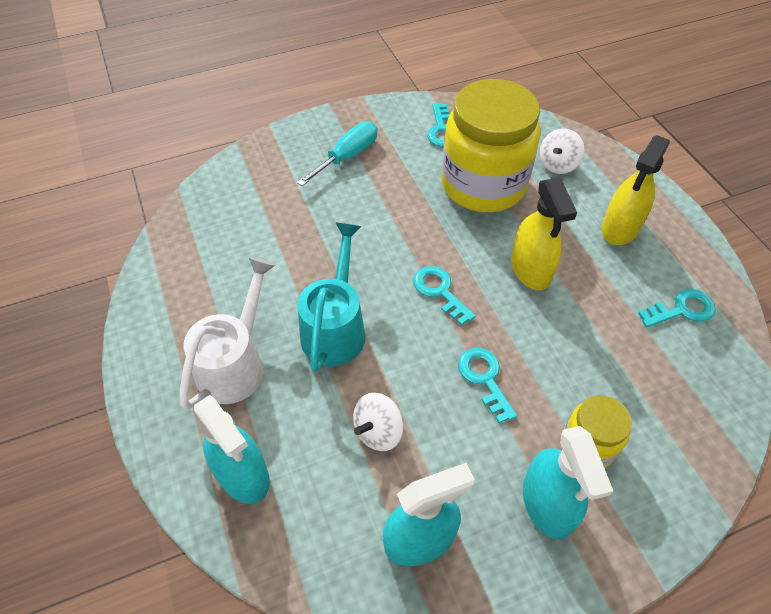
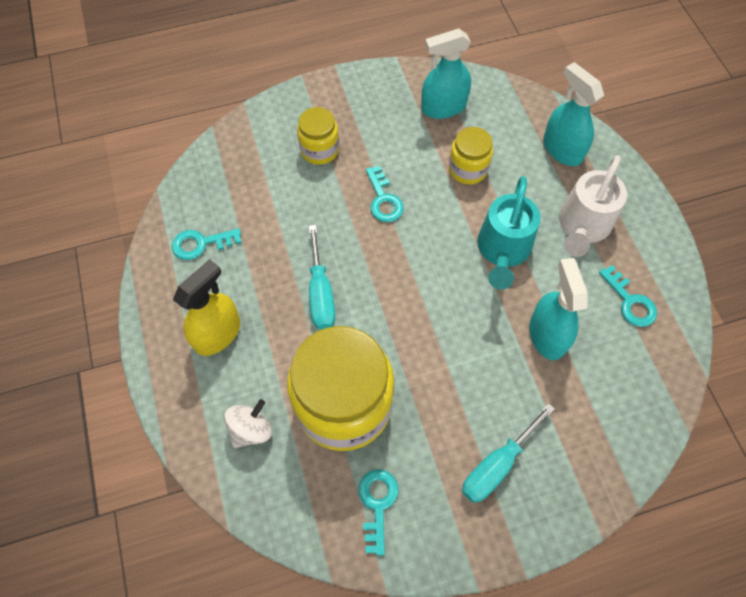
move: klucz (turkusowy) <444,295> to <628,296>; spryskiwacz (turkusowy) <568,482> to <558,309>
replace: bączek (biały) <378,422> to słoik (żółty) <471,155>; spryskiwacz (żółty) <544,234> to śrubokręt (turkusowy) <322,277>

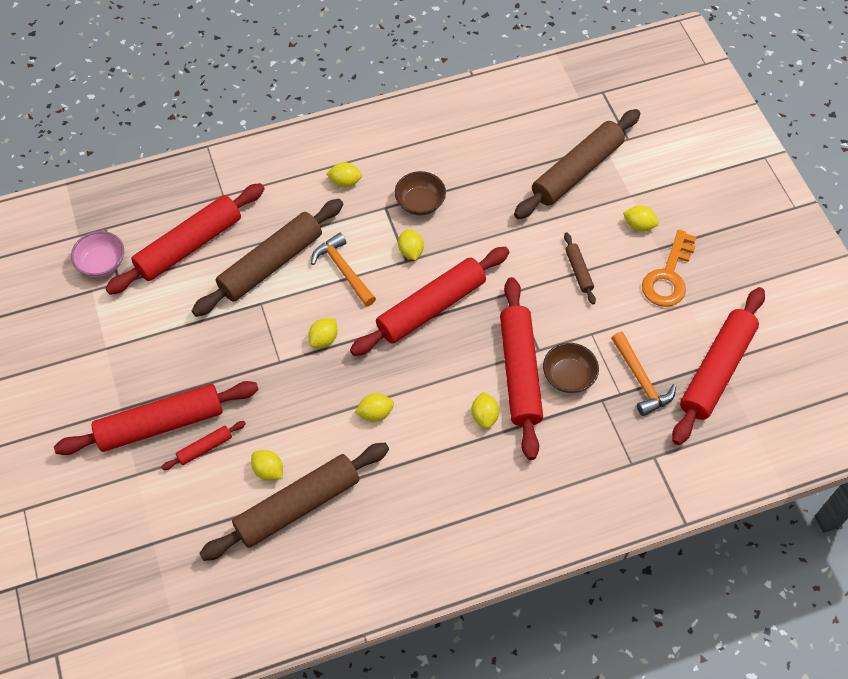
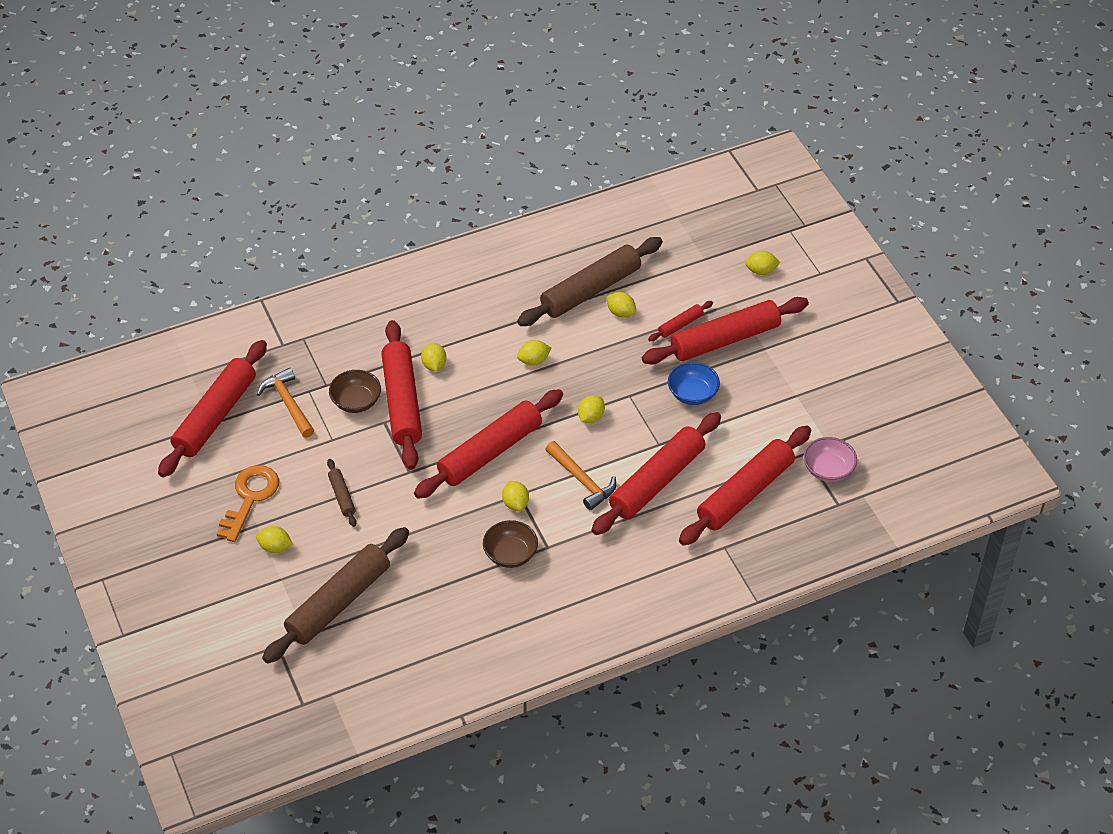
insert: miska (niebieski) <694,383>
move: cytryna (żółty) <344,174> to <763,263>
recolor: wałek do ciasta (brązowy) <267,258> to wałek do ciasta (czerwony) <656,473>

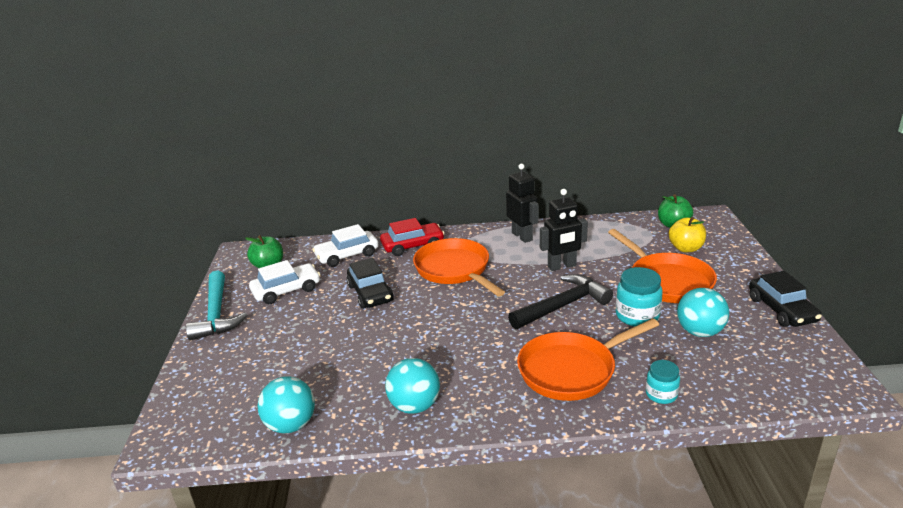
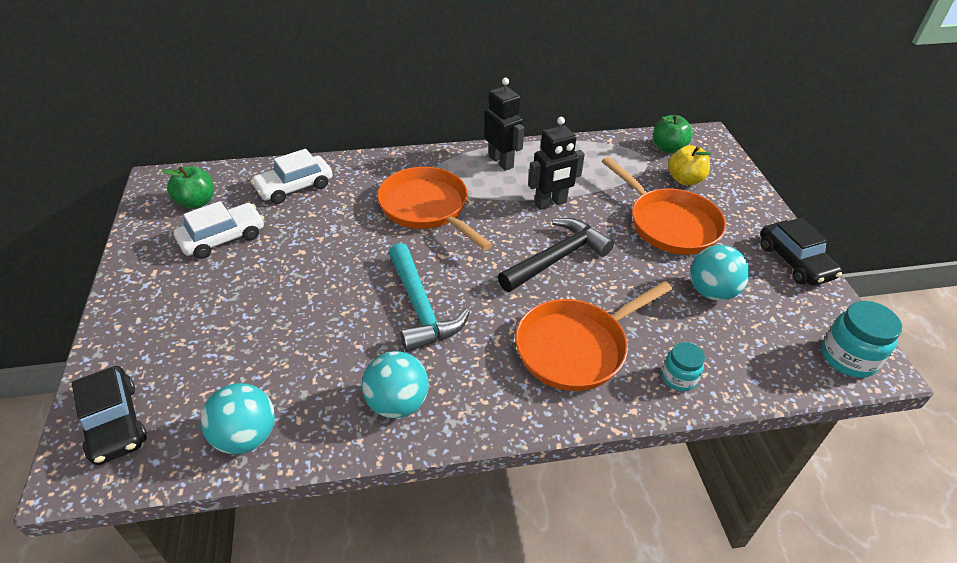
delete: samochód (czerwony) <412,237>
move: młotek (turkusowy) <216,306> to <429,297>; samochód (czarny) <370,283> to <109,415>; słoik (turkusowy) <639,297> to <862,339>

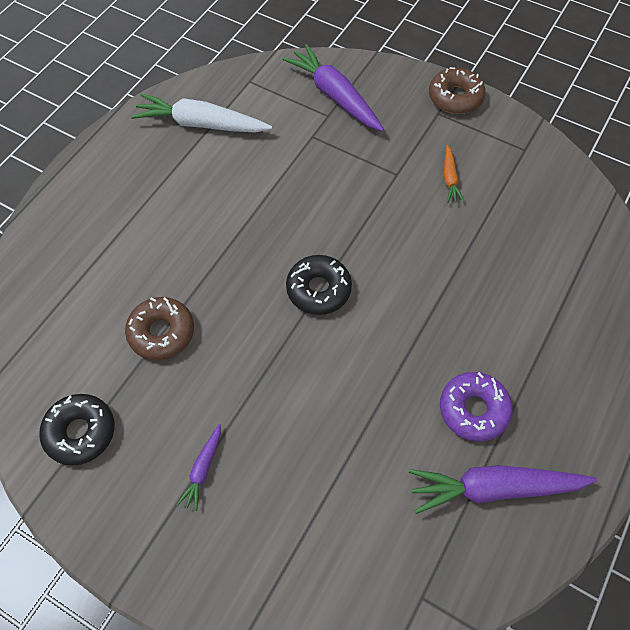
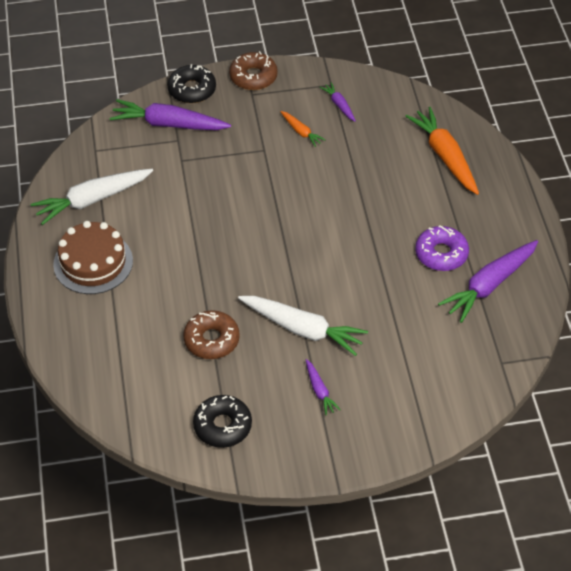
insert: tort (brązowy) <93,257>; marchewka (biały) <303,326>; marchewka (fioletowy) <338,102>; marchewka (pomarańczowy) <442,151>
move: donut (czarny) <319,285> to <191,83>

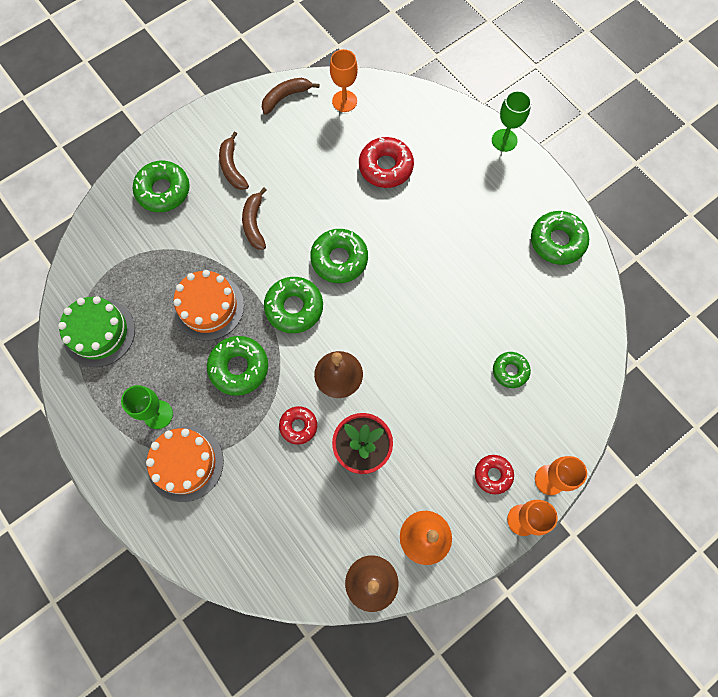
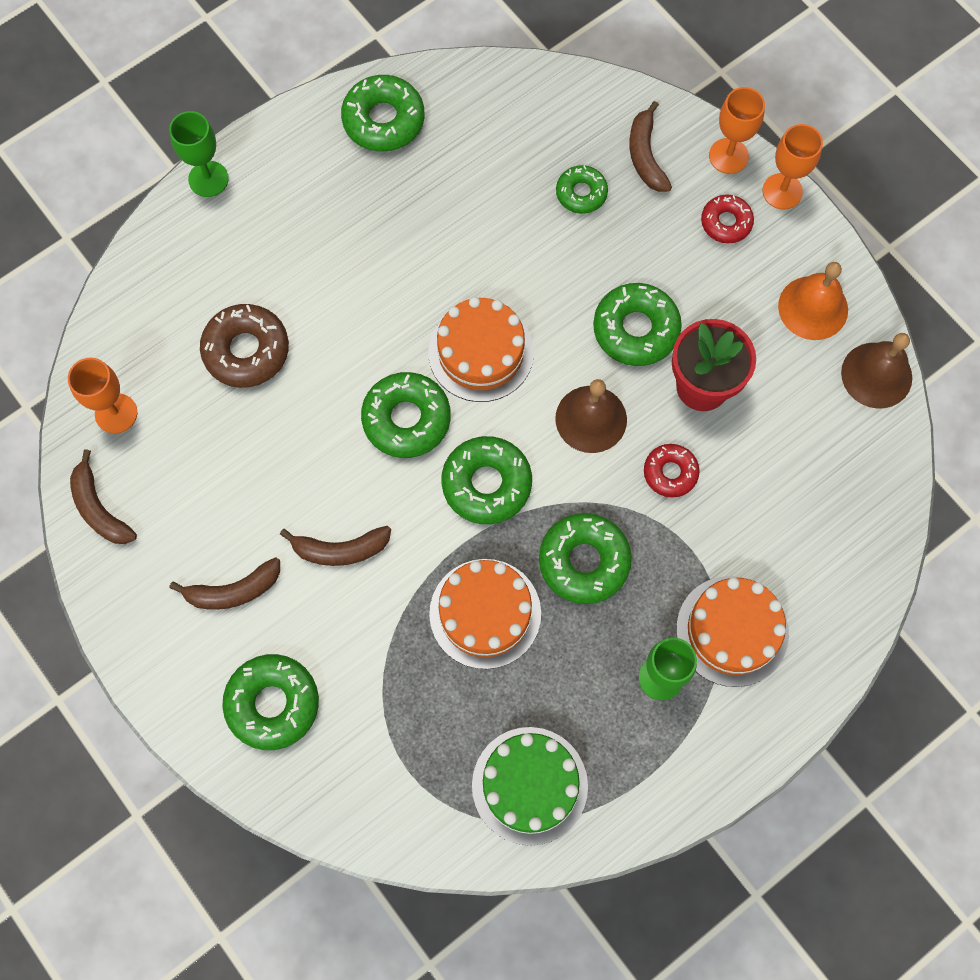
insert: tort (pomarańczowy) <481,349>; donut (zielony) <637,324>; banan (brązowy) <650,146>
recolor: donut (czerwony) <386,162> to donut (brązowy) <244,346>

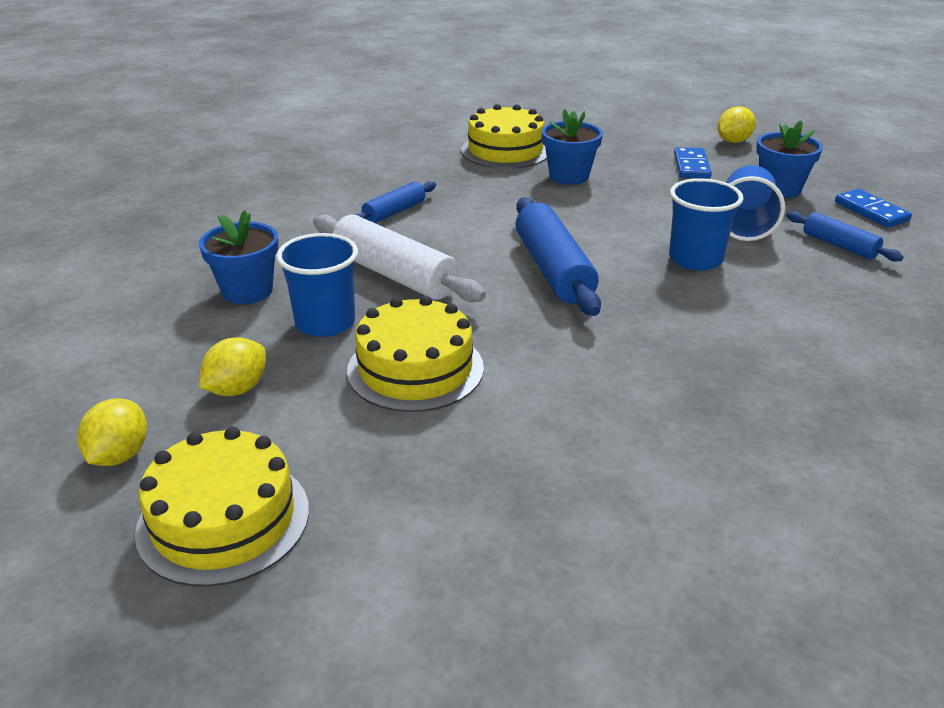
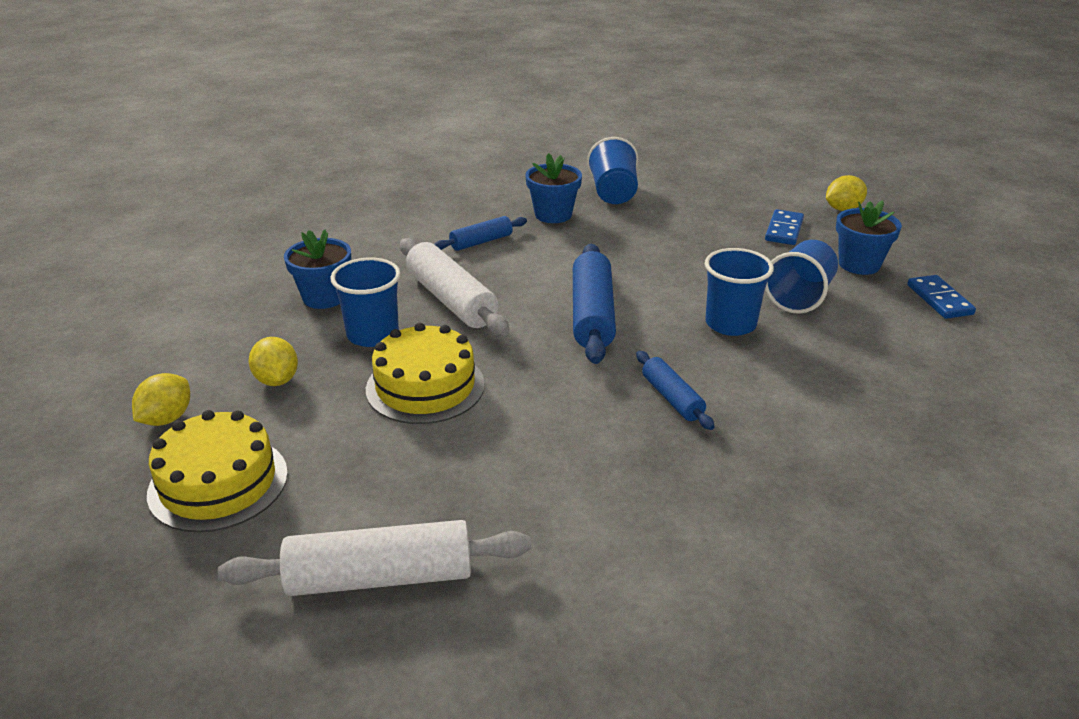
insert: wałek do ciasta (biały) <374,558>
move: doniczka (niebieski) <572,147> to <553,188>; wałek do ciasta (niebieski) <844,236> to <675,390>
replace: tort (żółty) <504,136> to szklanka (niebieski) <612,170>
rotate: cytryna (żółty) <232,366> = <273,361> 75 degrees counterclockwise

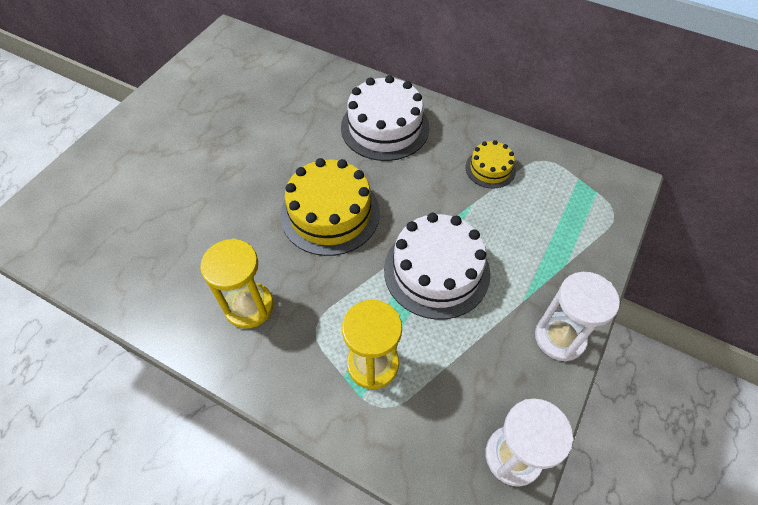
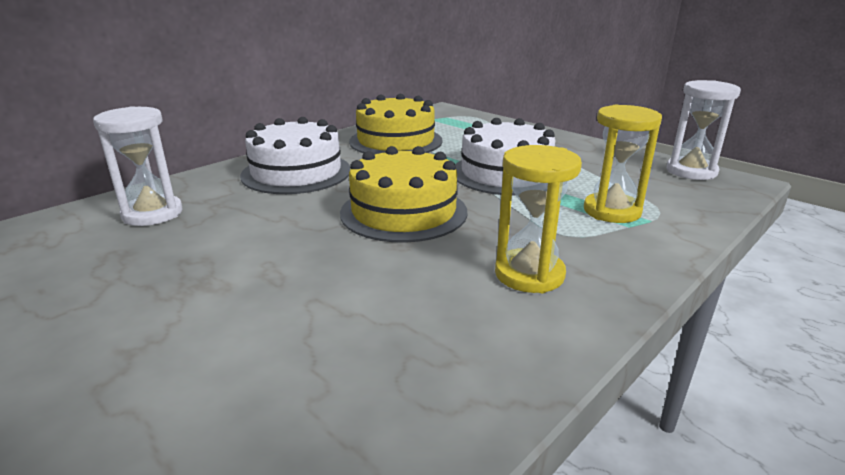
move: klepsydra (biały) <577,317> to <138,166>
resize: tort (żółty) <491,164> = <396,124> x1.87

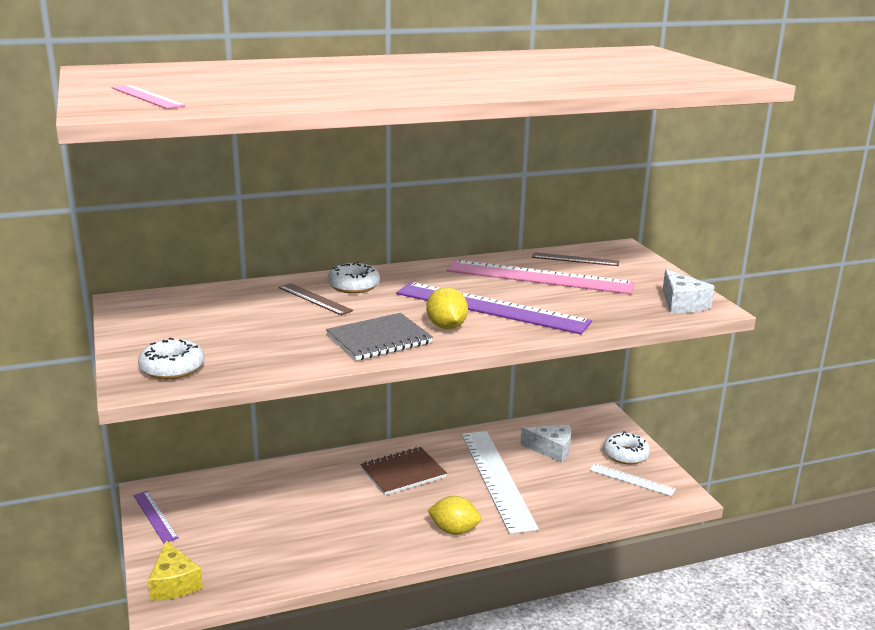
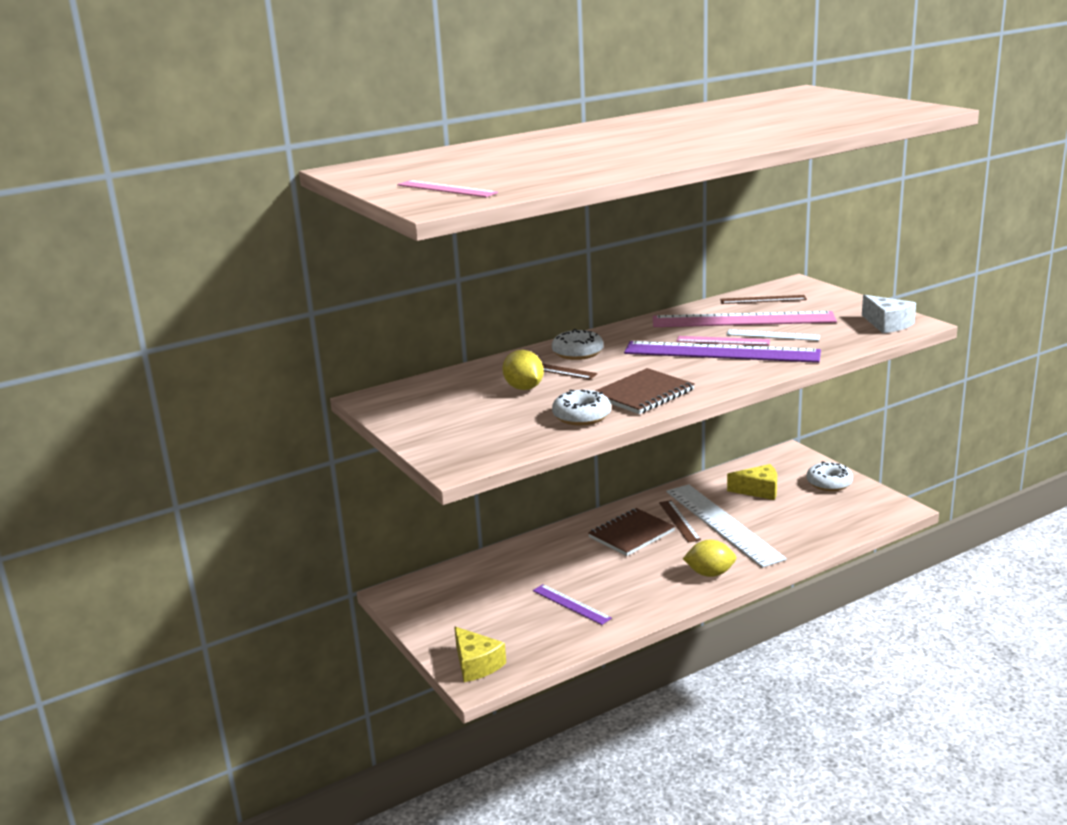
insert: linijka (brązowy) <680,521>; linijka (różowy) <723,340>
move: linijka (fioletowy) <156,517> to <572,604>; donut (biały) <171,358> to <581,407>; cytryna (żółty) <447,308> to <523,370>; linijka (biały) <632,479> to <773,335>
recolor: zeszyt (szary) <379,337> to zeszyt (brązowy) <645,391>; ser (biały) <546,444> to ser (żółty) <752,482>

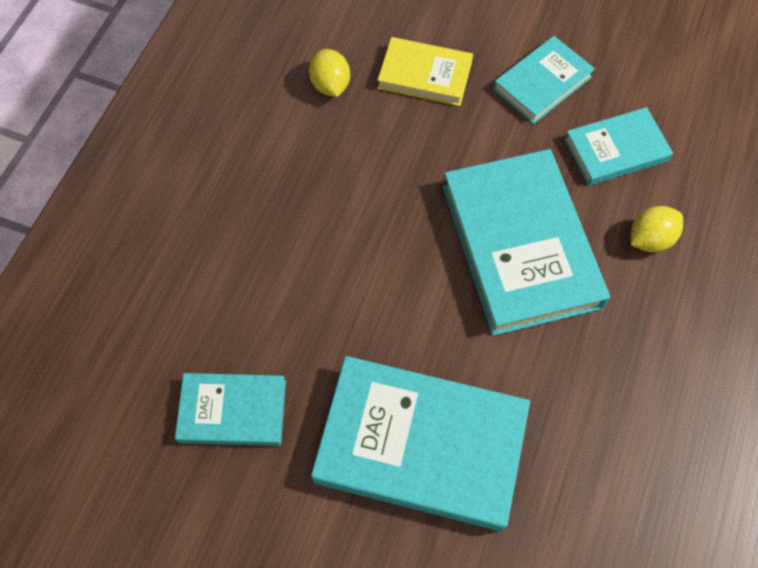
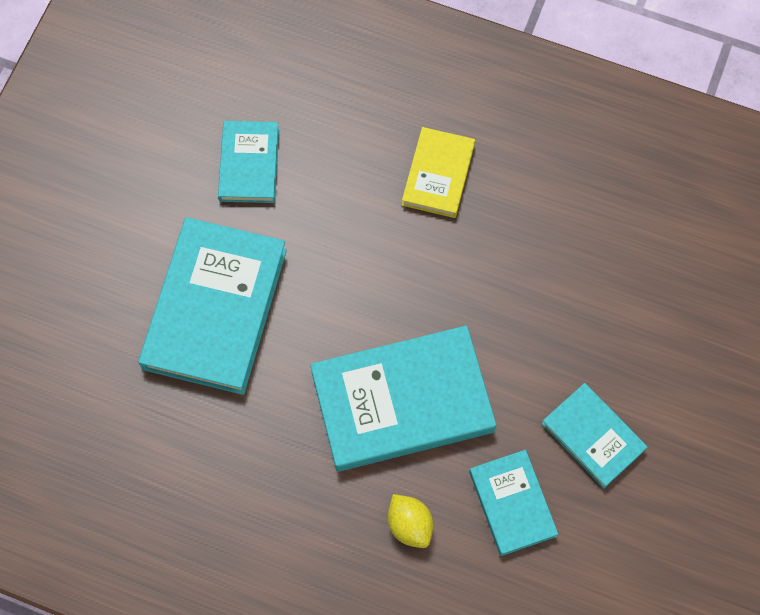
delete: cytryna (żółty) <329,73>
move: książka (żółty) <425,71> to <438,172>

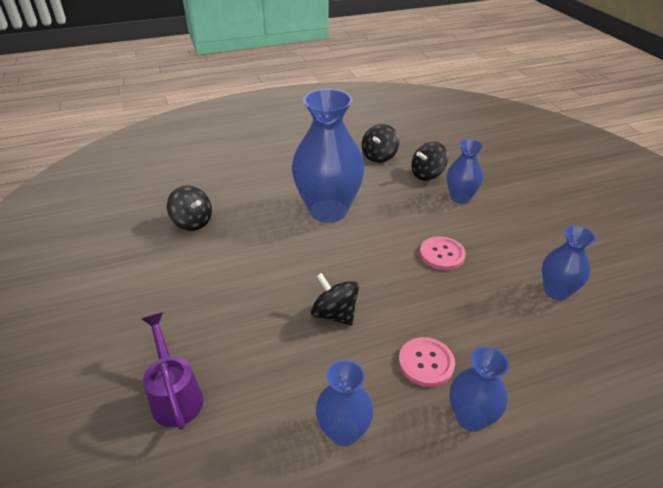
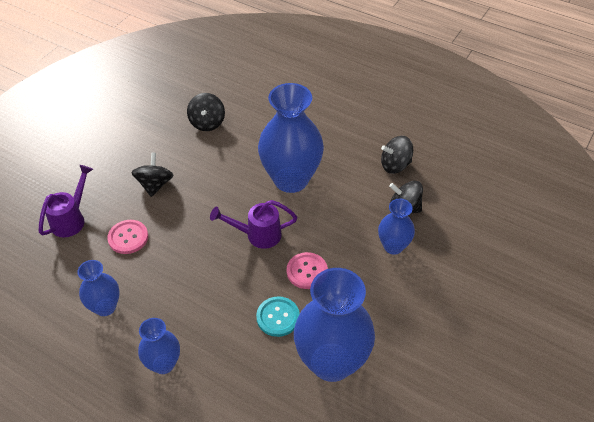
insert: konewka (fioletowy) <253,224>; guzik (turkusowy) <278,316>
move: bączek (czarny) <335,299> to <152,174>; guzik (różowy) <427,362> to <127,237>
resize: wazon (niebieski) <569,263> = <334,325> x1.91

